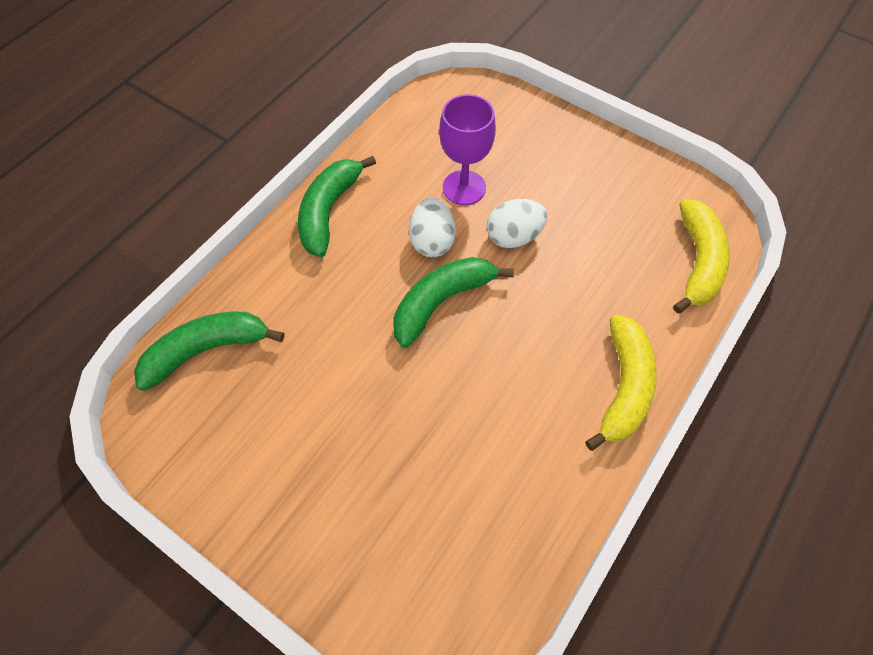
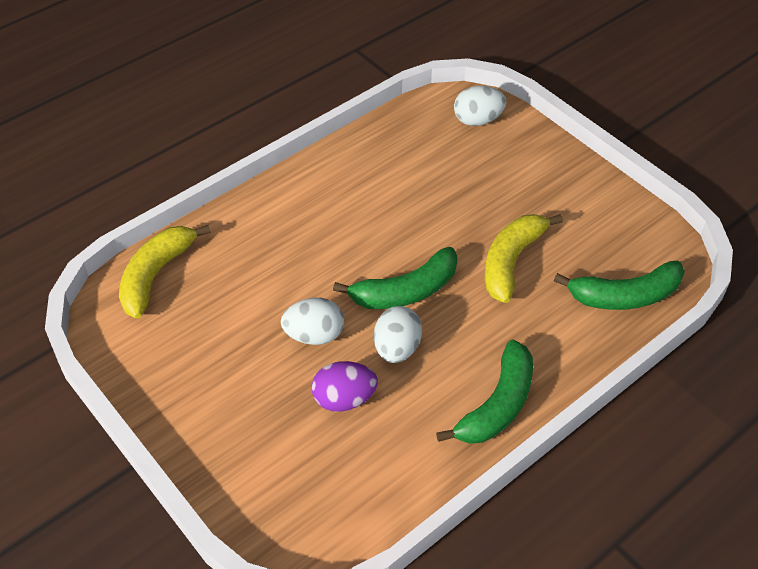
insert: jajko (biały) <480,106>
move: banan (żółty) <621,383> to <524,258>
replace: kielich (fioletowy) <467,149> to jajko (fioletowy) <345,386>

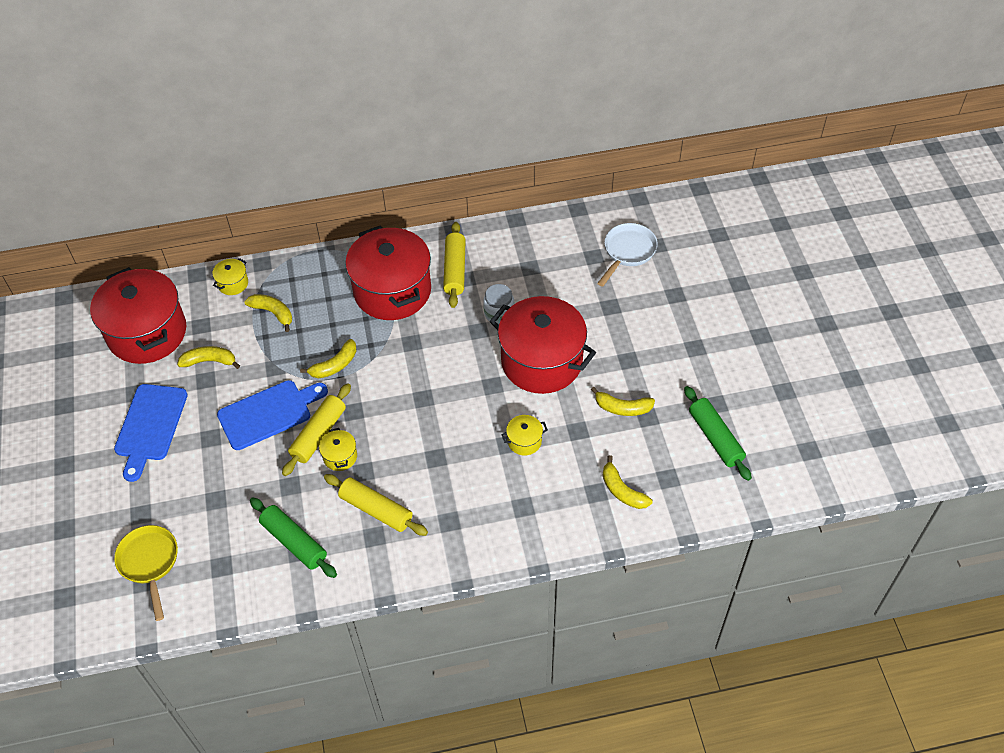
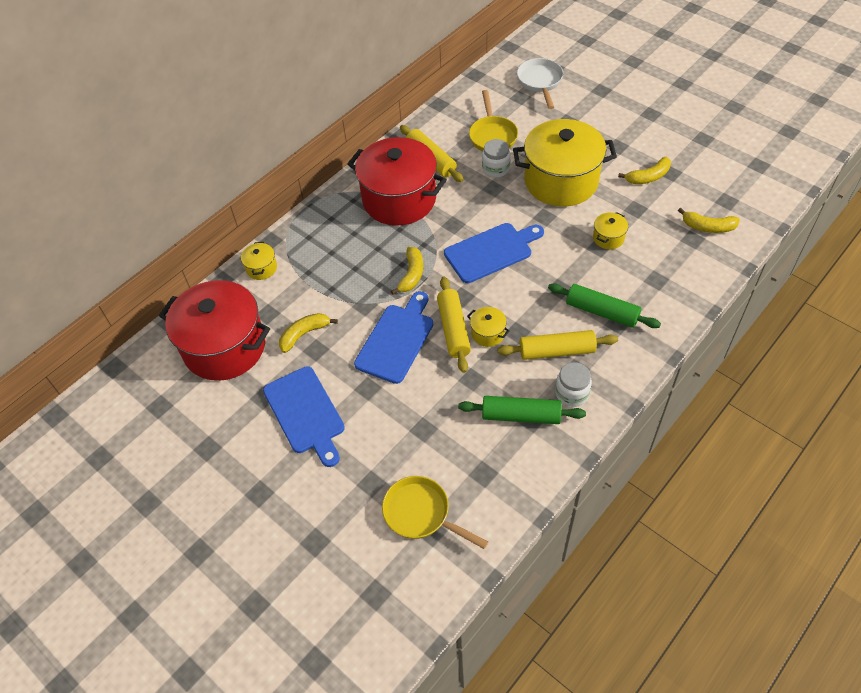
delete: banan (żółty) <268,313>
insert: deska do krojenia (niebieski) <494,253>; patelnia (żółty) <493,120>; słoik (biały) <573,384>
move: wałek do ciasta (zielony) <718,433> to <604,305>
recolor: garnek (czerwony) <542,345> to garnek (żółty) <565,163>

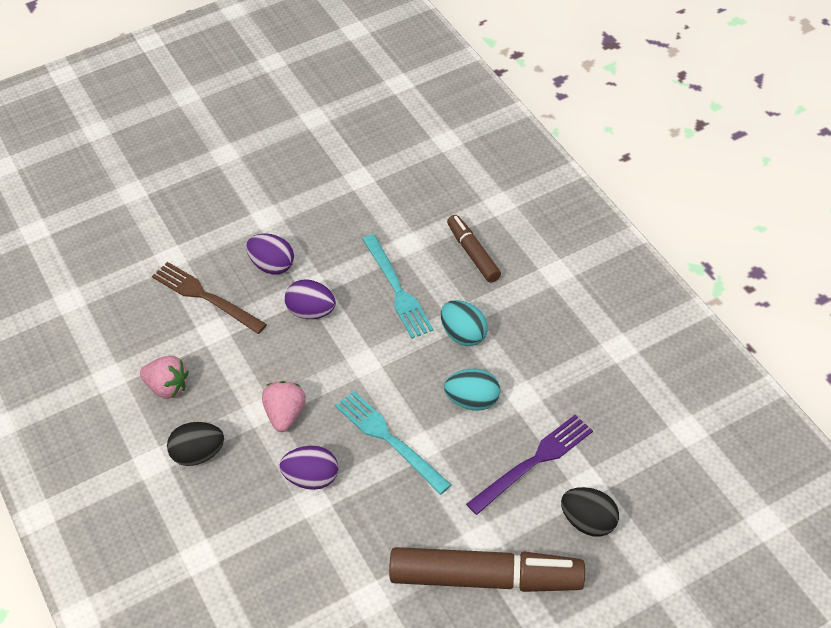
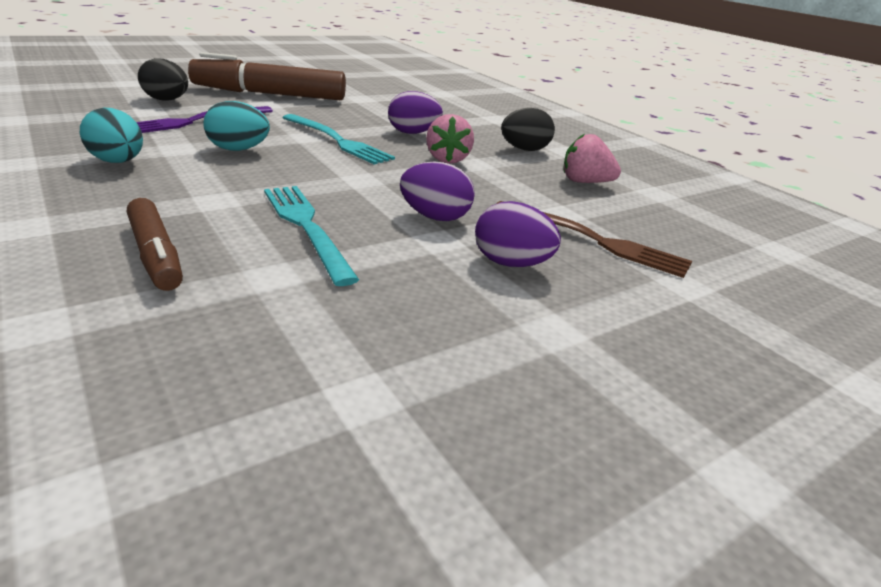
move: jajko (turkusowy) <464,323> to <111,135>

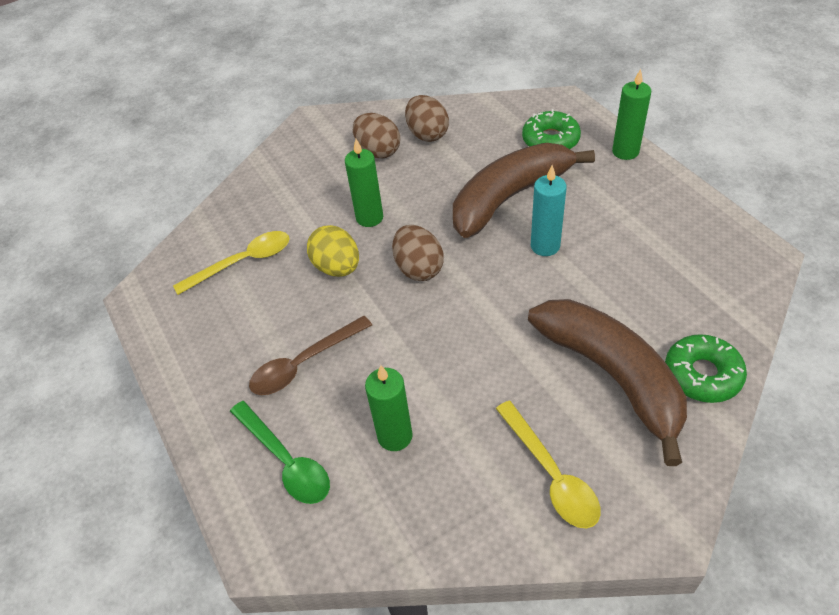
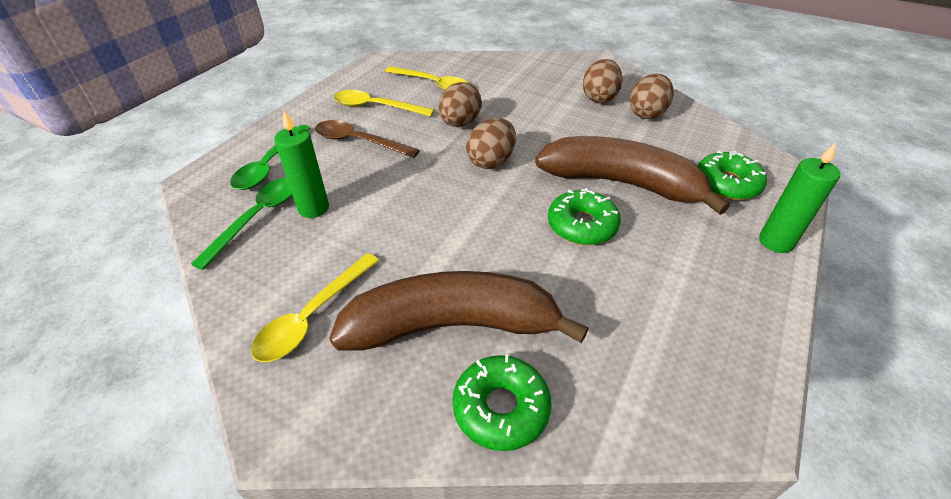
delete: świeca (zielony) <364,183>
insert: łyżka (zielony) <241,223>; łyżka (żółty) <384,103>
replace: świeca (turkusowy) <549,210> to donut (zielony) <584,216>
recolor: jajko (żółty) <333,251> to jajko (brązowy) <460,104>
rotate: banan (brązowy) <607,382> = <459,311> 120 degrees counterclockwise

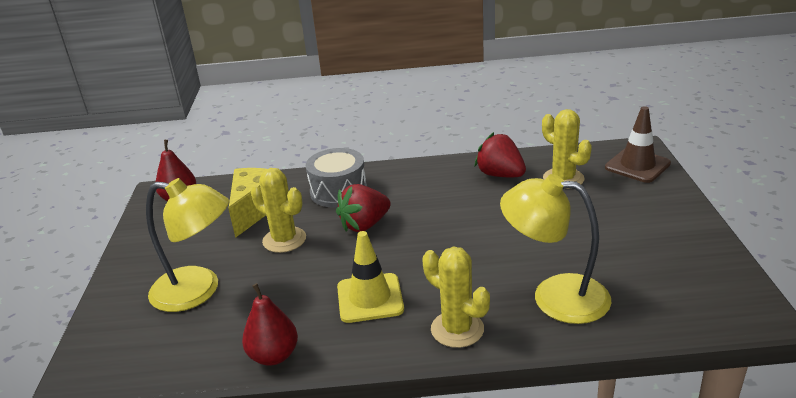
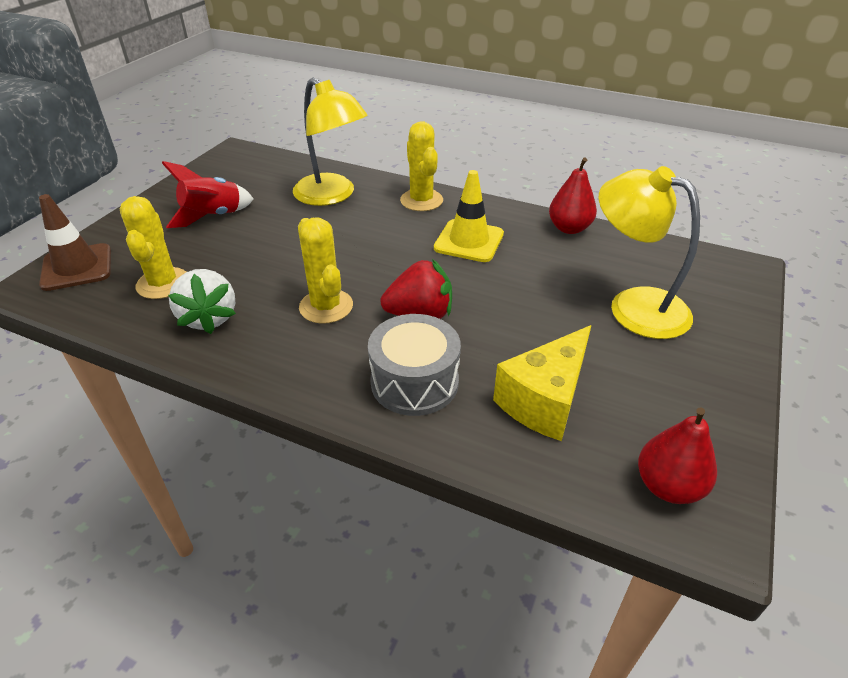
insert: rakieta (czerwony) <208,194>
move: kaktus (żółty) <278,210> to <325,270>
recolor: truskawka (czerwony) <500,154> to truskawka (biały) <202,301>

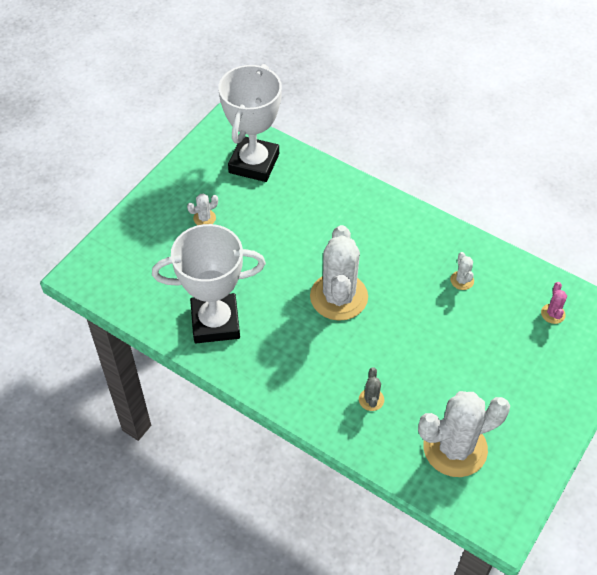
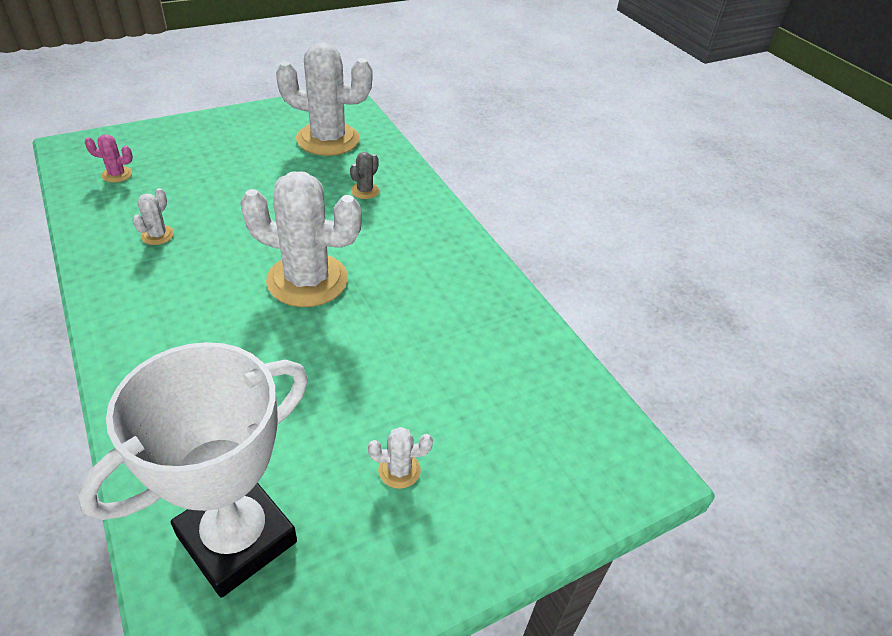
delete: puchar (biały) <209,283>
rotate: kaktus (biały) <339,273> = <301,239> 75 degrees clockwise; kaktus (różowy) <554,303> = <109,158> 60 degrees clockwise

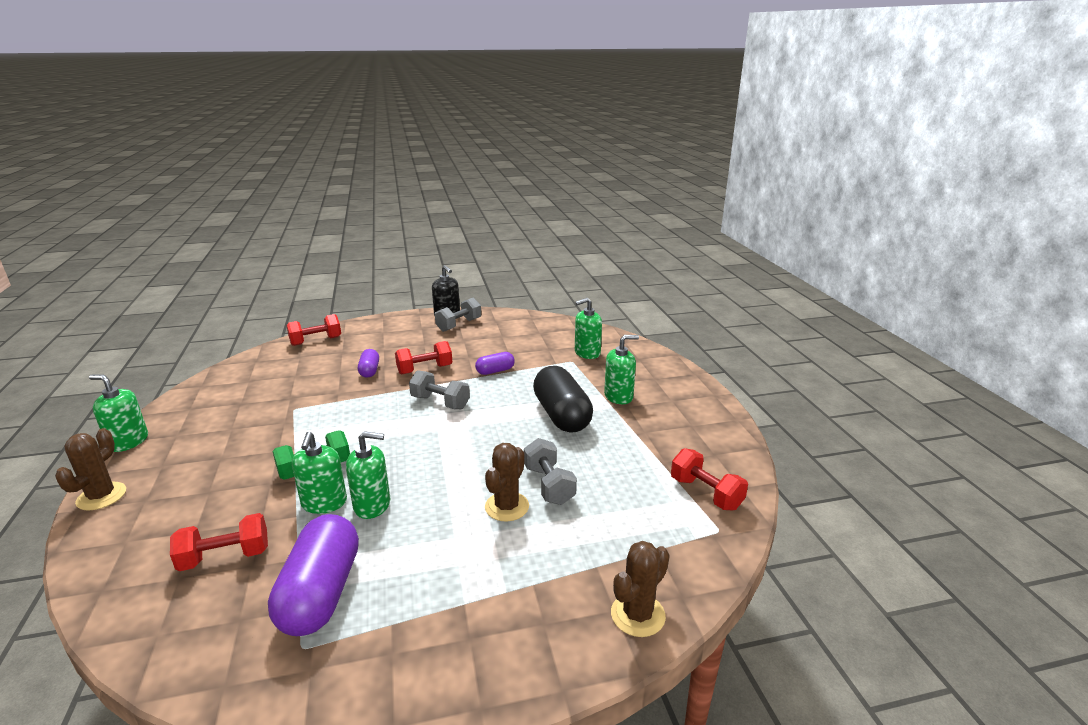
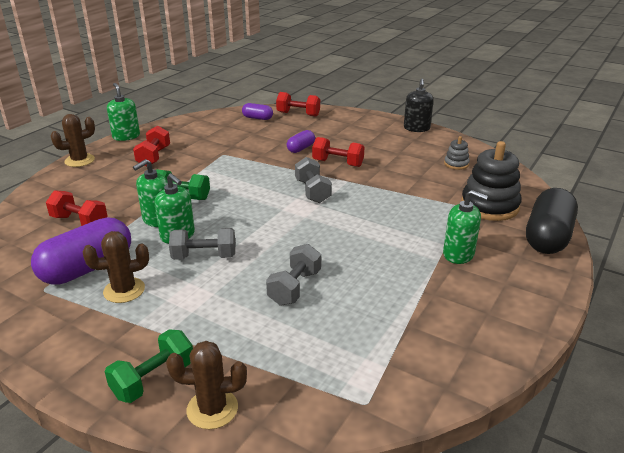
insert: hantel (zielony) <149,366>; zabawka nakładanka (szary) <457,153>
move: hantel (szary) <458,315> to <202,244>; kapsułka (fioletowy) <495,363> to <257,111>; kaktus (brązowy) <507,482> to <116,267>; kapsułka (czarny) <563,399> to <552,221>; hantel (czerwony) <709,479> to <151,146>
replace: dozownik mydła (zielony) <588,328> to zabawka nakładanka (czarny) <491,181>

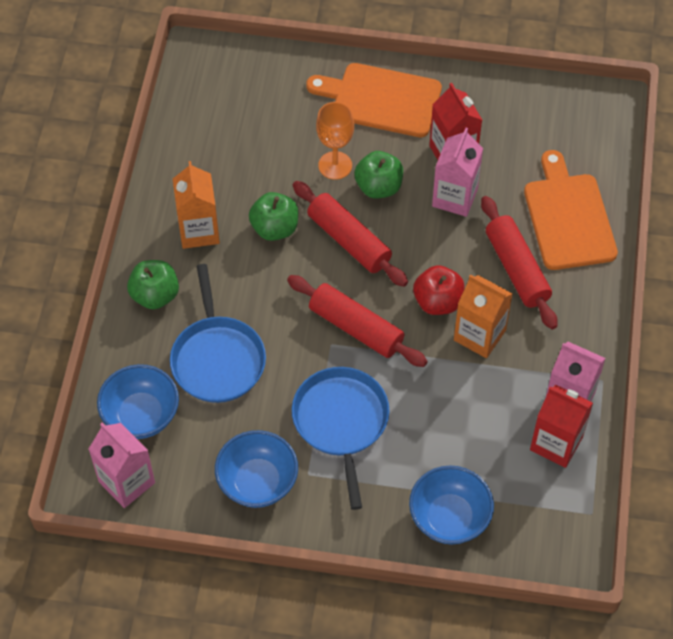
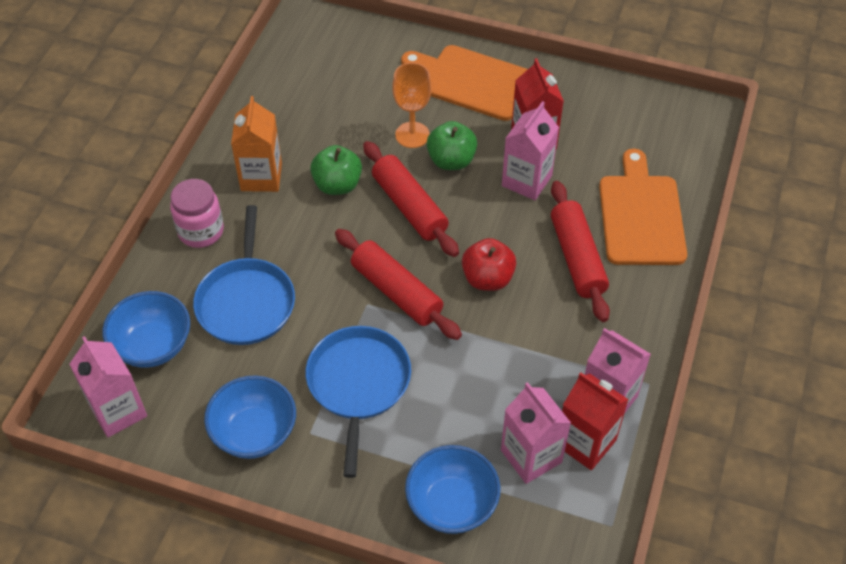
delete: karton mleka (pomarańczowy) <483,316>
insert: karton mleka (różowy) <536,433>
replace: jabłko (zielony) <153,285> to słoik (różowy) <197,213>

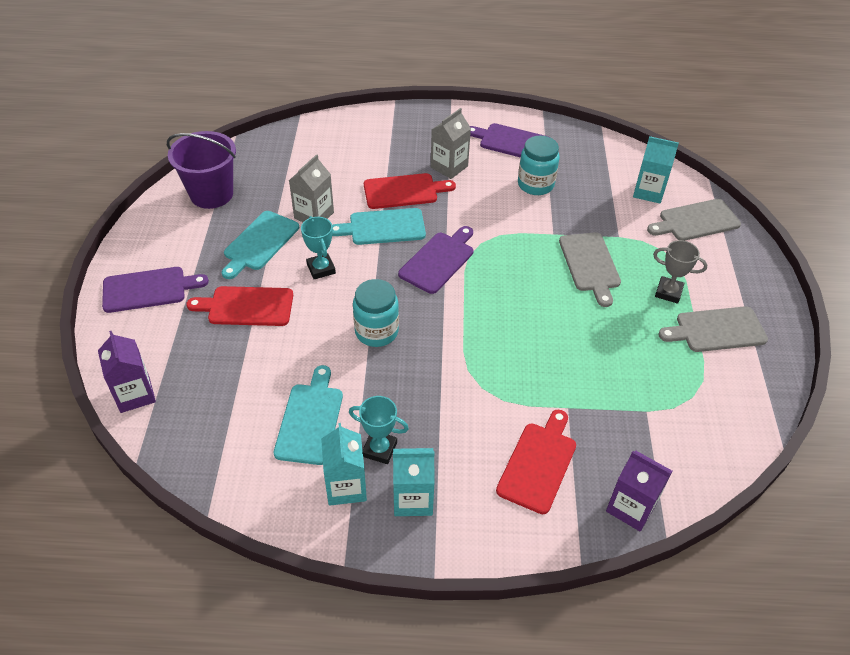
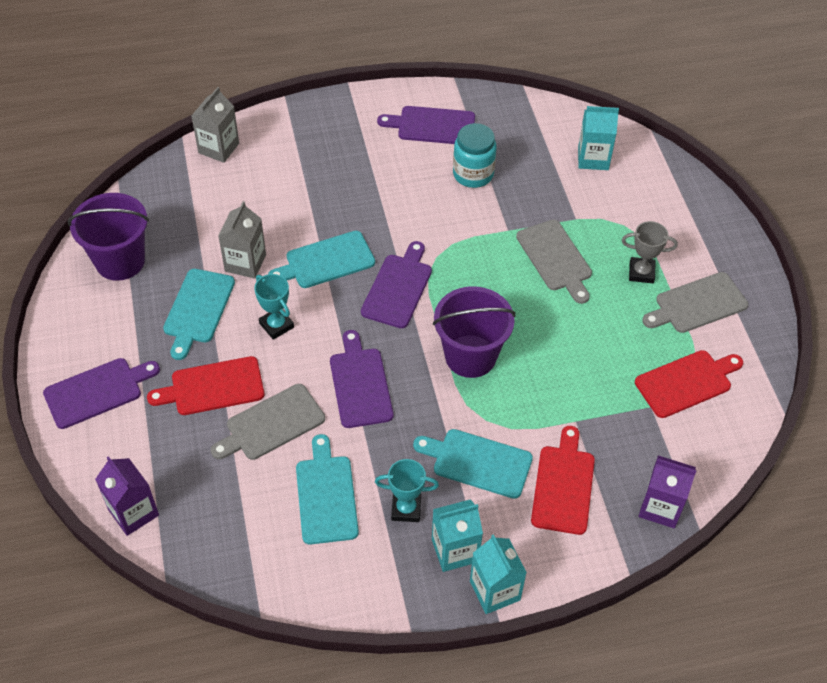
insert: deska do krojenia (turkusowy) <473,464>; wiadro (fioletowy) <474,332>
move: karton mleka (turkusowy) <344,464> to <498,574>; deska do krojenia (czerwony) <410,191> to <689,384>; karton mleka (szary) <451,143> to <215,125>; deska do krojenia (szary) <694,220> to <268,422>
replace: słoik (turkusowy) <376,313> to deska do krojenia (fioletowy) <361,379>

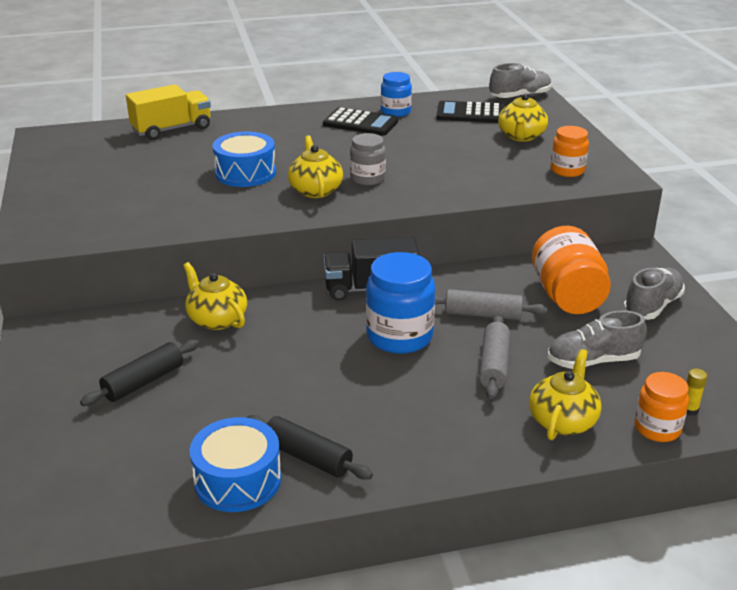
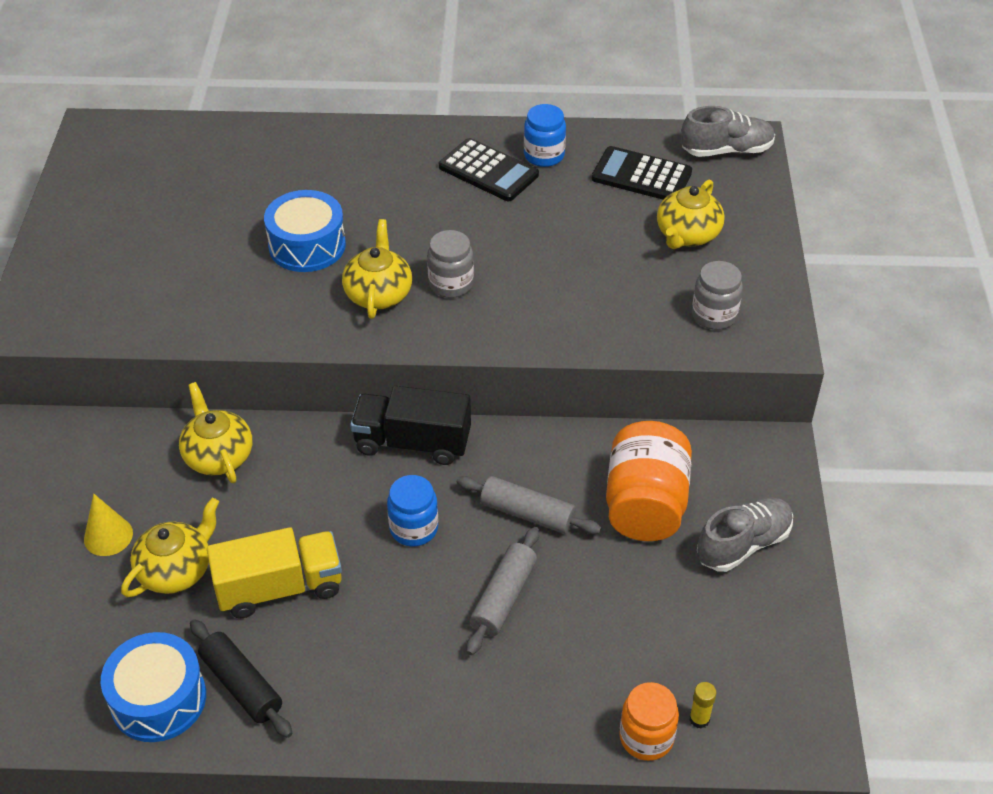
delete: but (szary) <597,339>
move: ciężarówka (żółty) <168,112> to <274,572>; imbryk (żółty) <565,394> to <170,547>
replace: wałek do ciasta (czarny) <139,372> to stożek (żółty) <108,525>
recolor: słoik (pomarańczowy) <570,151> to słoik (szary) <717,295>
resize: słoik (niebieski) <400,303> = <412,510> x0.61

